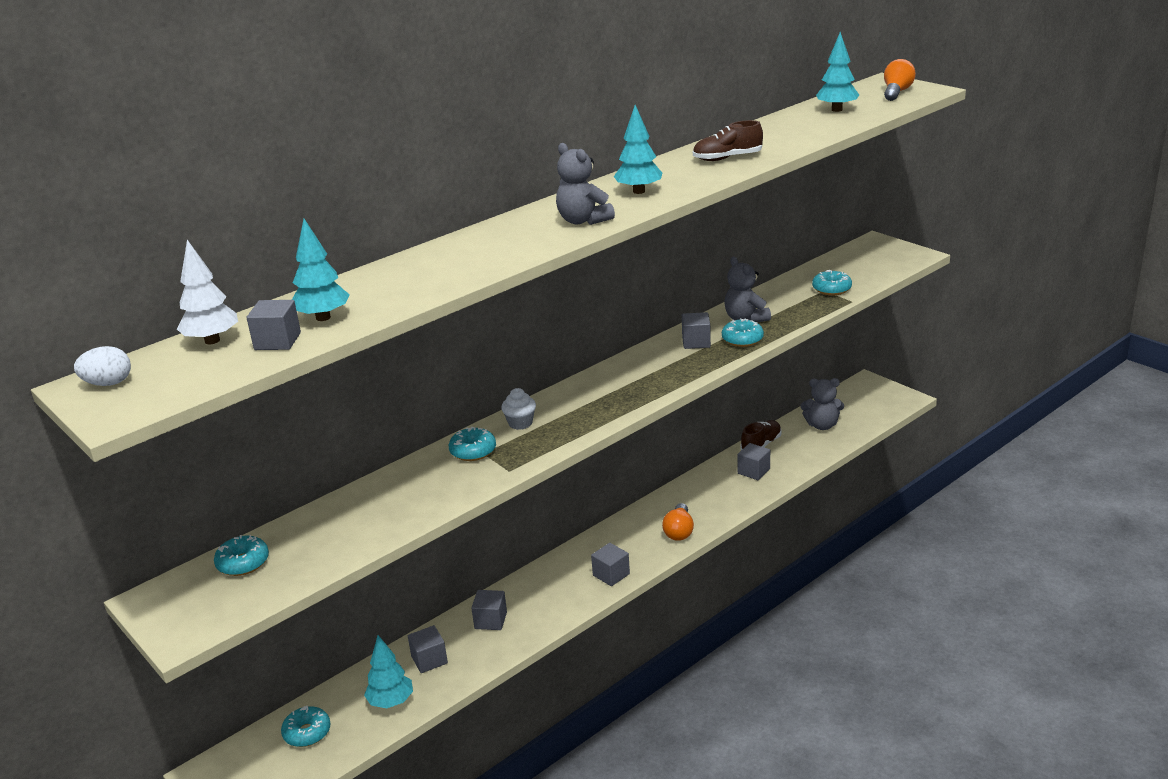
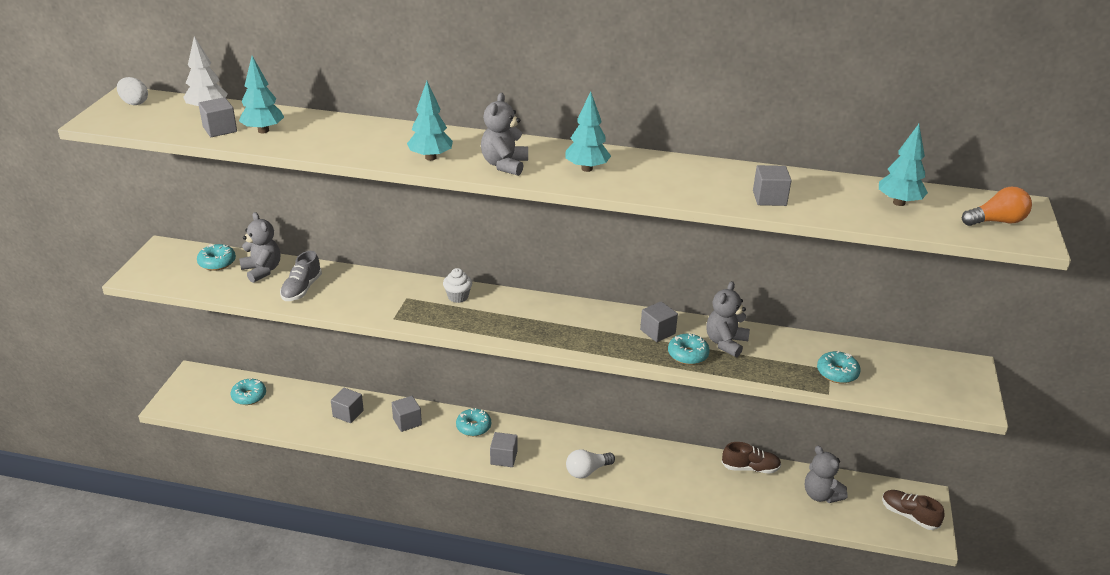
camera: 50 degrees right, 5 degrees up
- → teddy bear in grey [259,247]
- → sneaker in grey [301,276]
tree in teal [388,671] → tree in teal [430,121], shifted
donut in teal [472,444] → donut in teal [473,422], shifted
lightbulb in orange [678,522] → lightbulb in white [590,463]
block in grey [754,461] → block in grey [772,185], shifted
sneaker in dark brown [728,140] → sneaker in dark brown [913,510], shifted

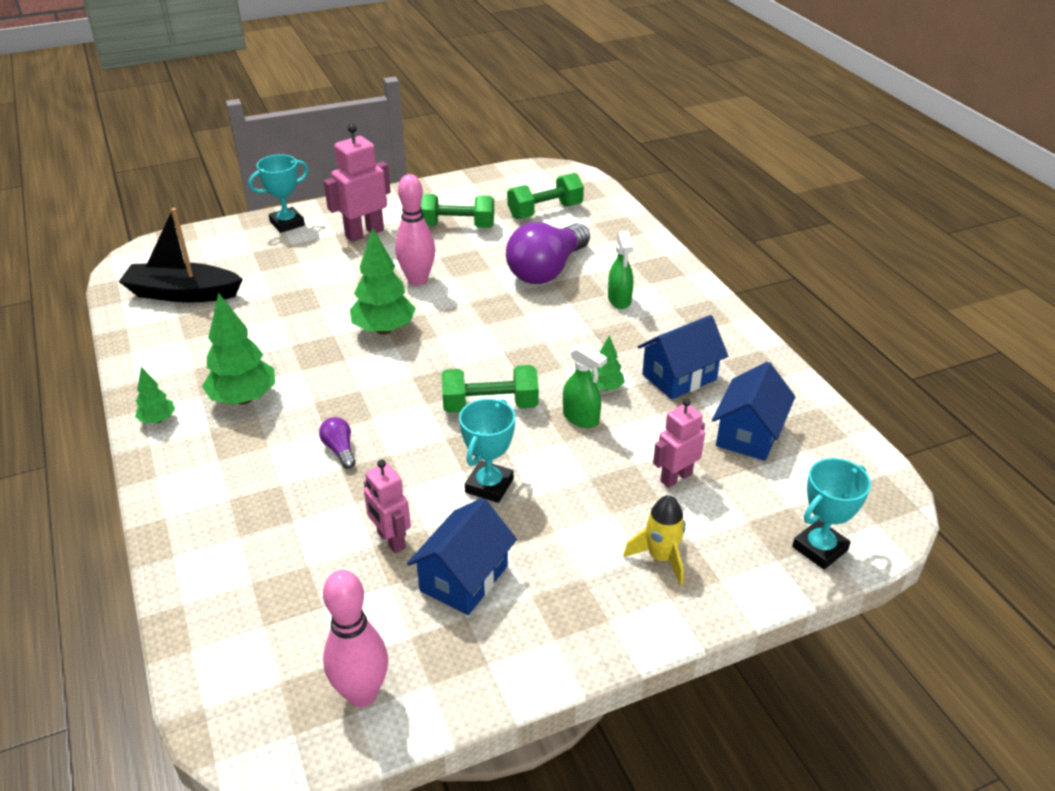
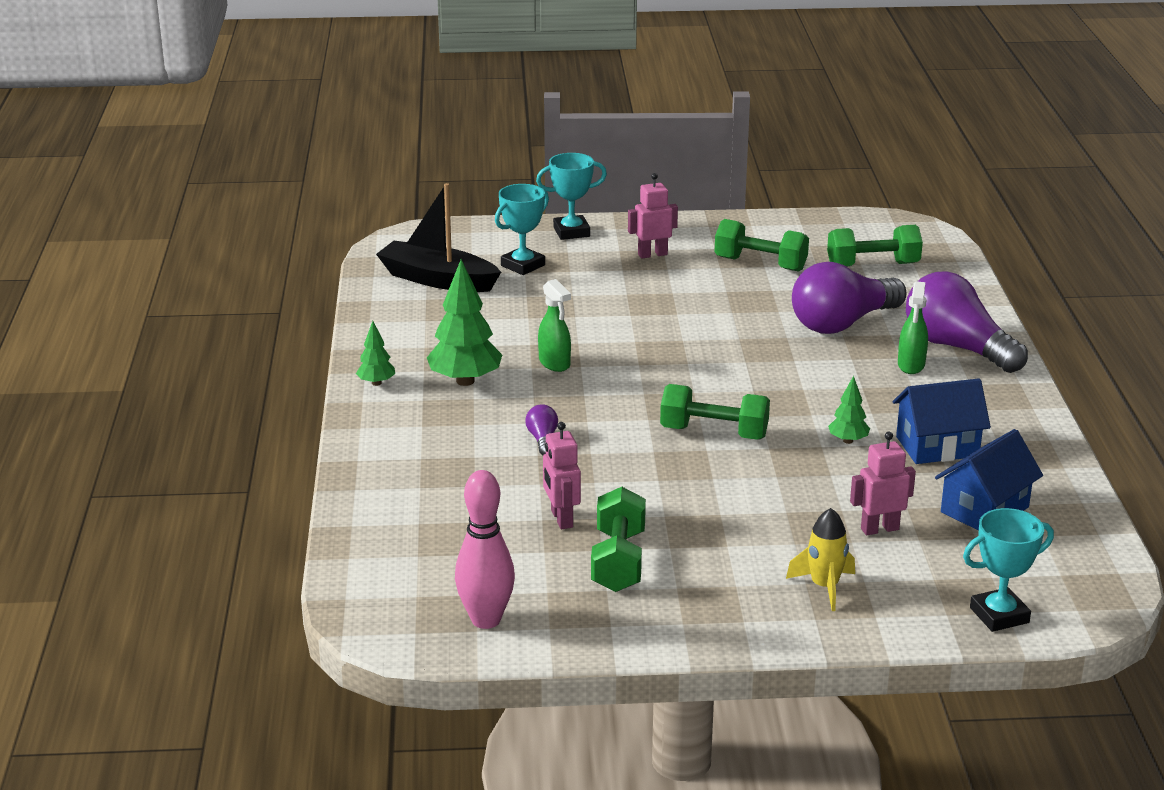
camera: 20 degrees right, 10 degrees down
award cup in teal [487,451] → award cup in teal [522,229], shifted
sprayer in leaf-green [585,385] → sprayer in leaf-green [554,325], shifted
toy house in royal blue [462,556] → dumbbell in leaf-green [618,539]
toy robot in rose-pink [357,183] → toy robot in rose-pink [653,216], x0.65
- → lightbulb in purple [967,322]
tree in leaf-green [383,281] → -
tenpin in rose-pink [415,230] → -

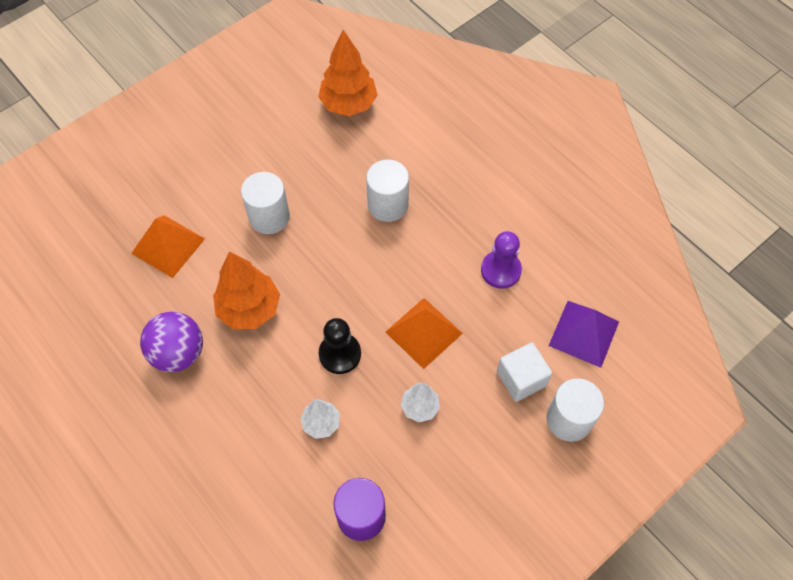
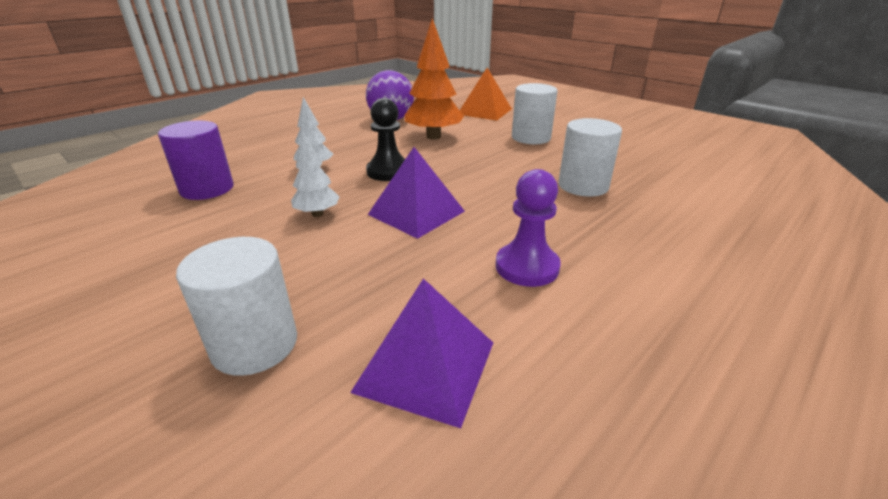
camera: 85 degrees right, 30 degrees down
solid pyramid in orange [424,333] → solid pyramid in purple [416,193]
tree in orange [347,73] → -
block in white [524,372] → -

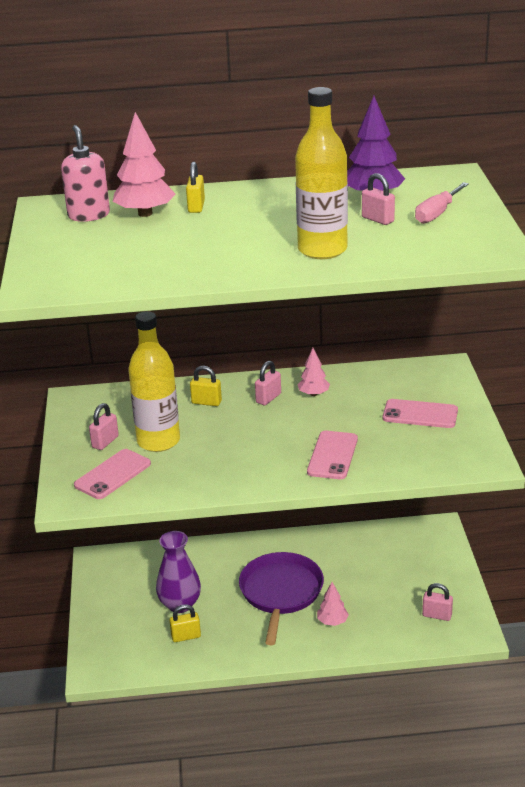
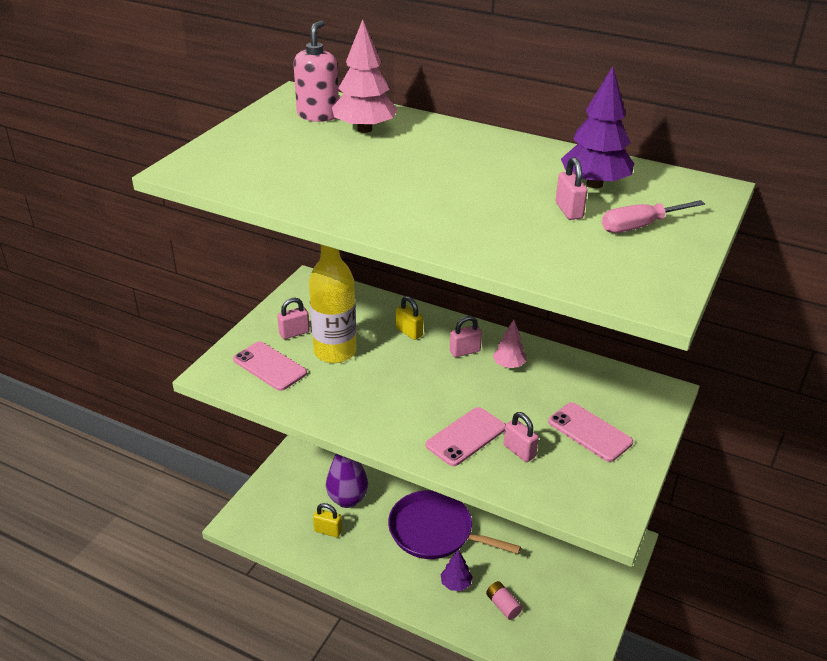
camera: 30 degrees right, 5 degrees up
mobile phone in rose-pink [112,474] → mobile phone in rose-pink [270,366], 60 degrees clockwise
skillet in purple [281,598] → skillet in purple [454,524], 105 degrees counterclockwise
tree in rose-pink [333,604] → tree in purple [456,570]
- → power cell in rose-pink [504,600]
padlock in rose-pink [437,602] → padlock in rose-pink [521,437], shifted
padlock in bright yellow [195,187] → -
bottle in bright yellow [321,173] → -

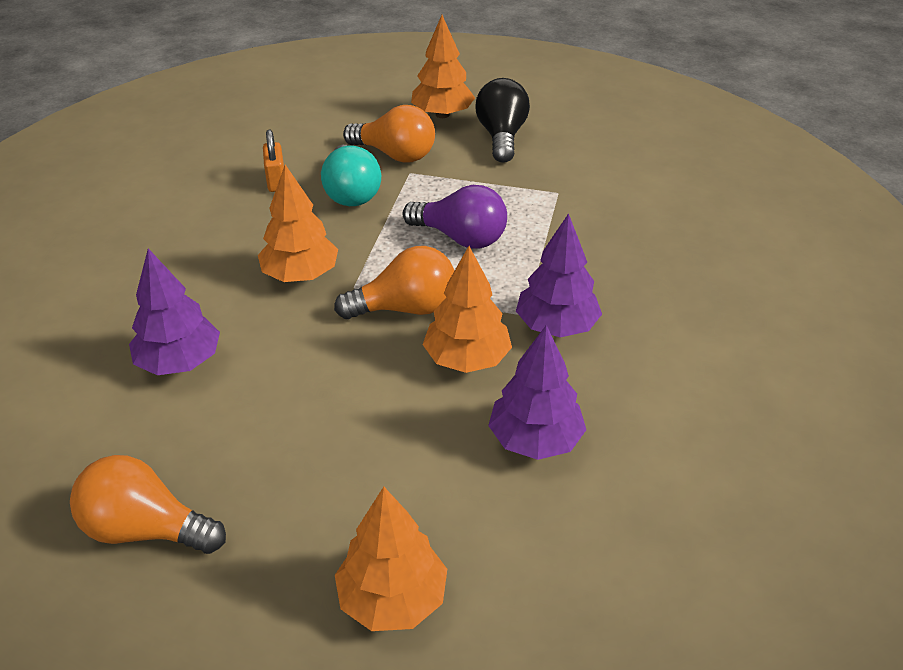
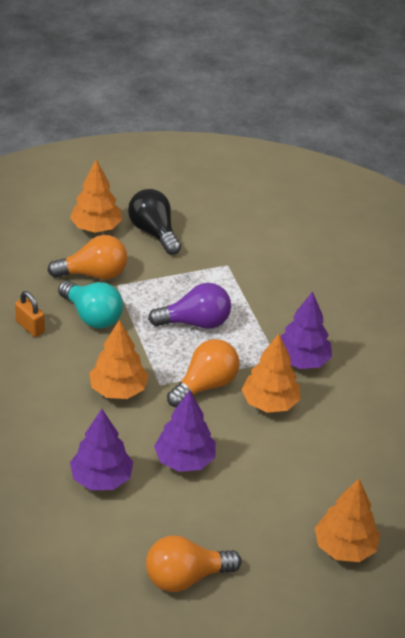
camera: 35 degrees left, 0 degrees up
tree in purple [537,392] → tree in purple [185,431], shifted

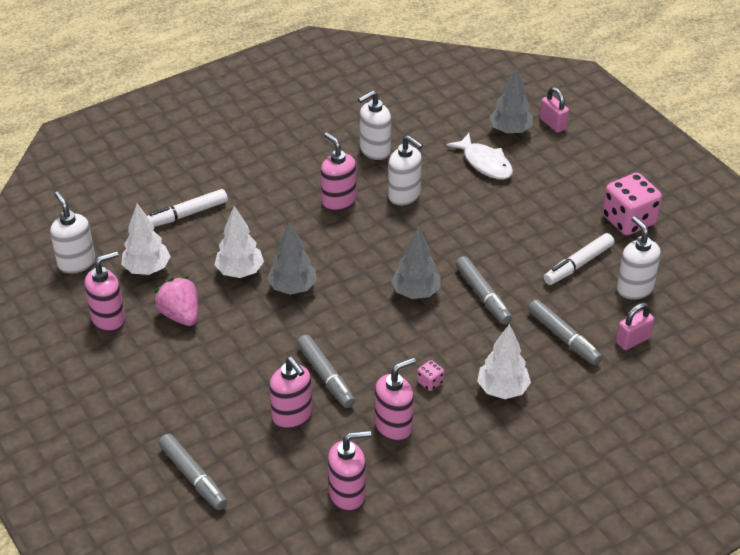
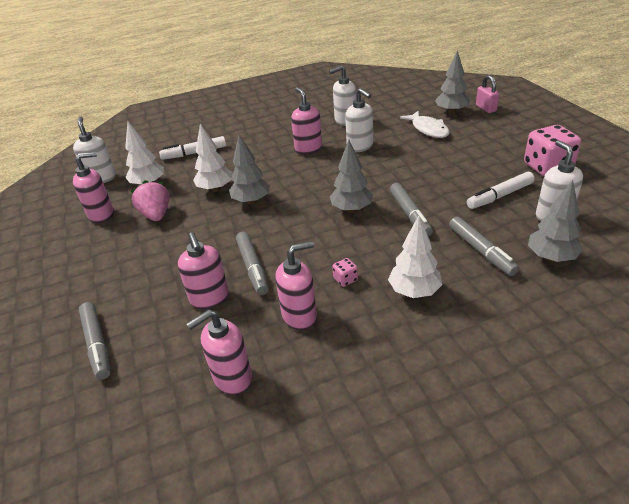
camera: 15 degrees right, 5 degrees down
pump bottle in rose-pink [349,471] → pump bottle in rose-pink [219,352], 150 degrees clockwise
padlock in rose-pink [635,326] → tree in grey [555,221]

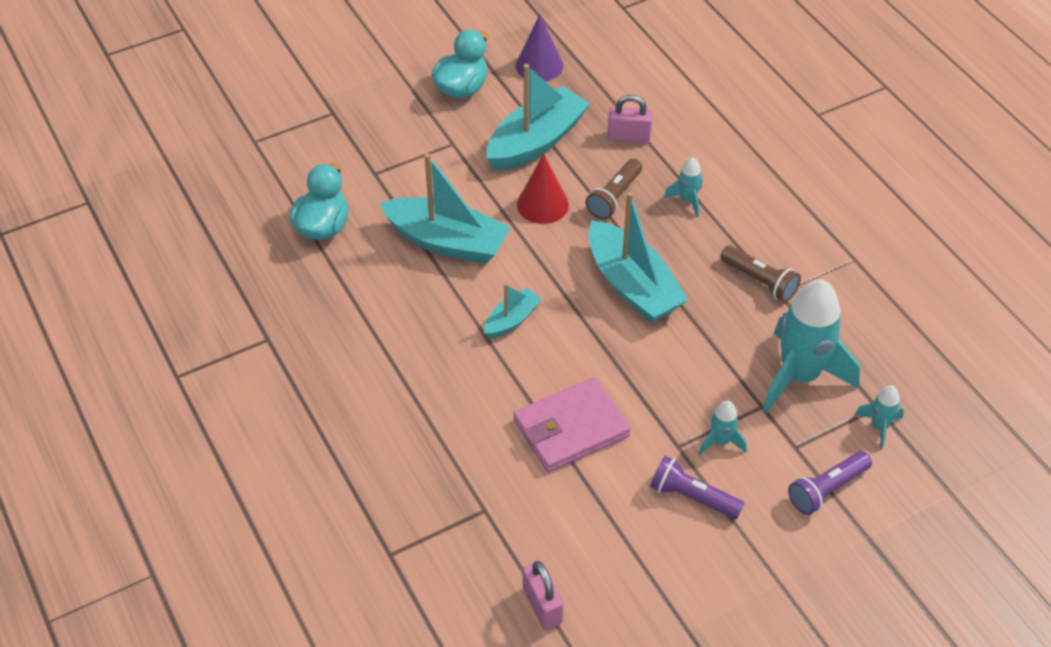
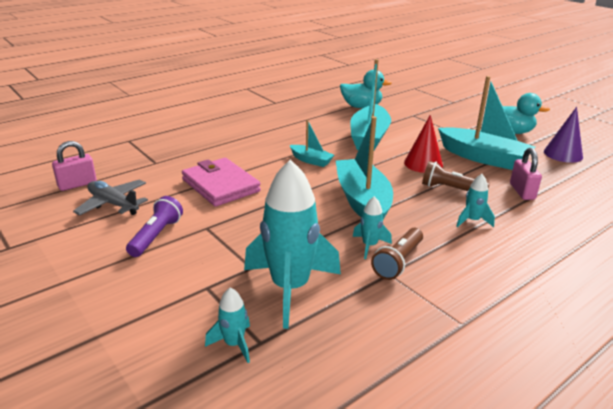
camera: 80 degrees right, 20 degrees down
- → aeroplane in grey [110,197]
toy boat in teal [638,257] → toy boat in teal [364,167], 120 degrees clockwise
rocket in teal [722,428] → rocket in teal [372,227], shifted
pocket torch in purple [830,483] → -

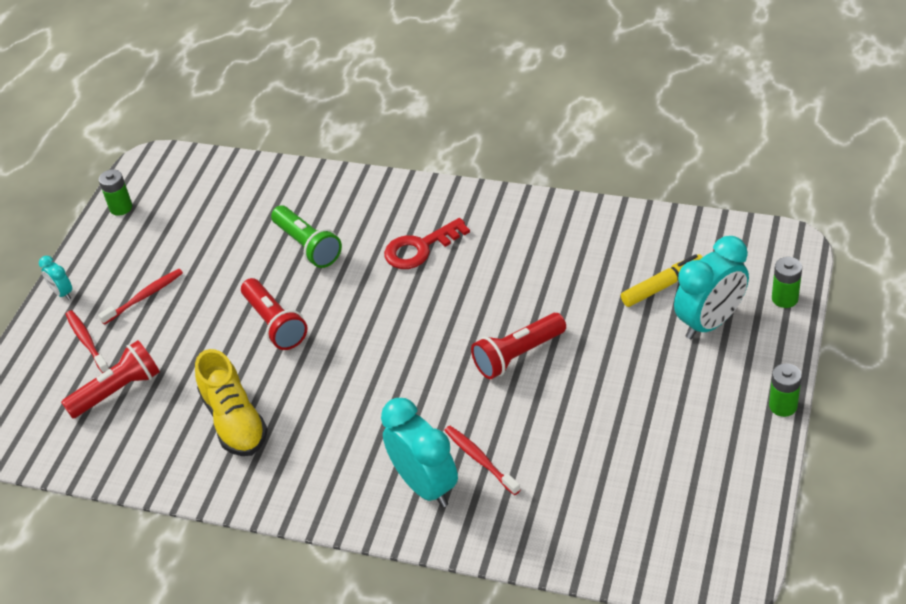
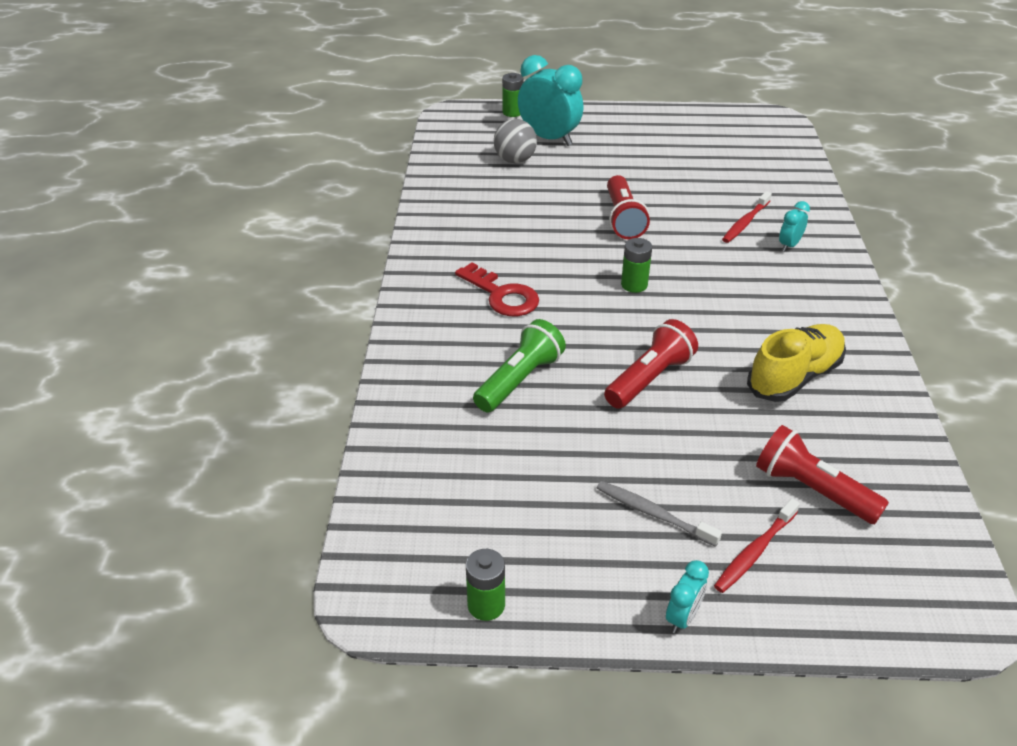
camera: 110 degrees left, 5 degrees down
marker pen in bright yellow [661,280] → play ball in grey [515,141]
tooth brush in red [140,297] → tooth brush in grey [659,514]
pocket torch in red [518,346] → pocket torch in red [628,207], 45 degrees clockwise
power cell in leaf-green [785,390] → power cell in leaf-green [636,265], shifted
alarm clock in teal [419,452] → alarm clock in teal [794,226], x0.48

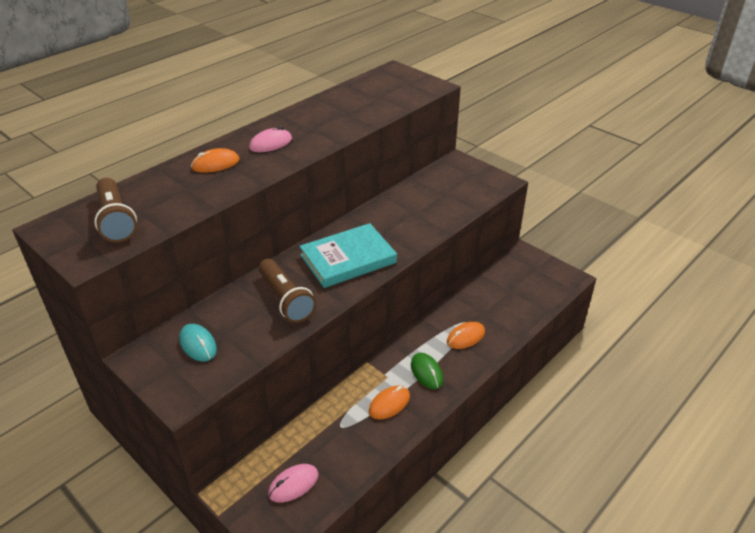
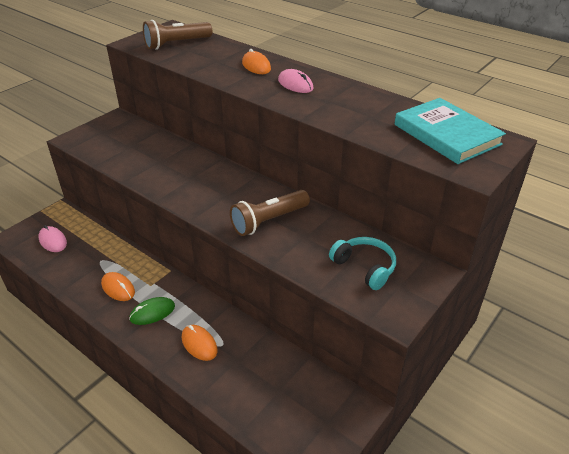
camera: 85 degrees right, 0 degrees up
pocket torch in dark brown [287,291] → pocket torch in dark brown [270,213], shifted
- → over-ear headphones in teal [362,263]
book in teal [348,255] → book in teal [450,131], shifted
PC mouse in teal [198,342] → -

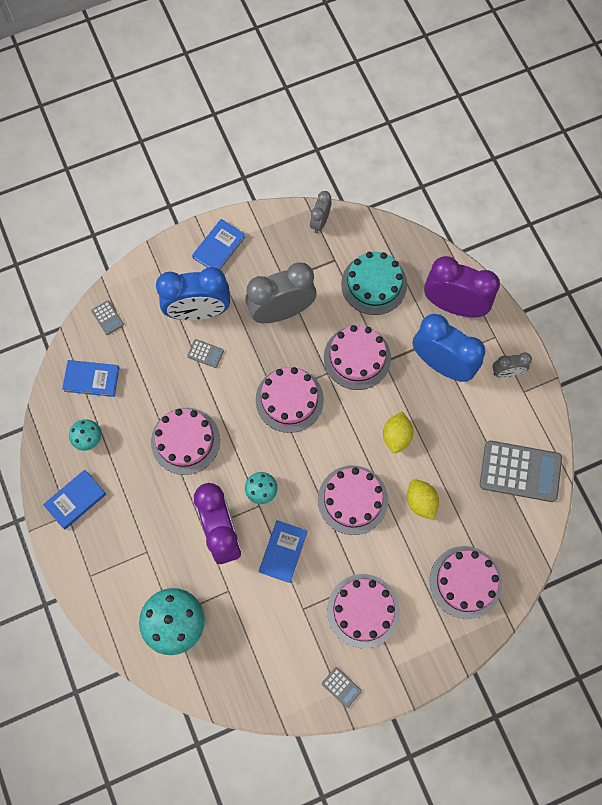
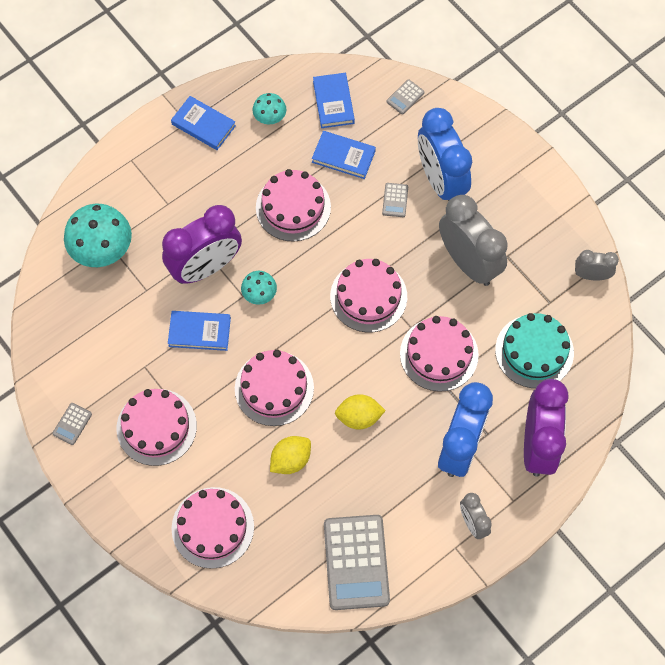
camera: 75 degrees right, 5 degrees down
book in royal blue [218,244] → book in royal blue [344,155], shifted

